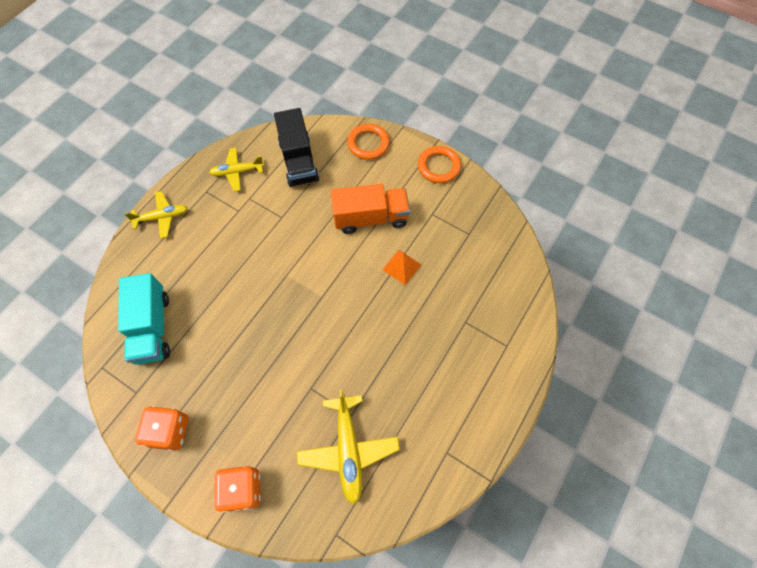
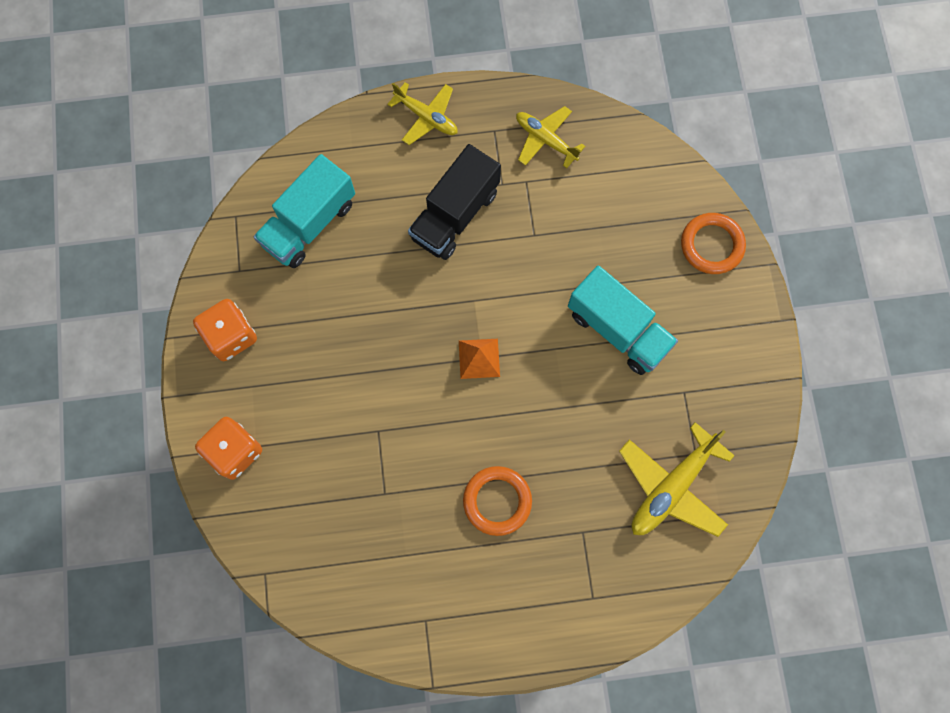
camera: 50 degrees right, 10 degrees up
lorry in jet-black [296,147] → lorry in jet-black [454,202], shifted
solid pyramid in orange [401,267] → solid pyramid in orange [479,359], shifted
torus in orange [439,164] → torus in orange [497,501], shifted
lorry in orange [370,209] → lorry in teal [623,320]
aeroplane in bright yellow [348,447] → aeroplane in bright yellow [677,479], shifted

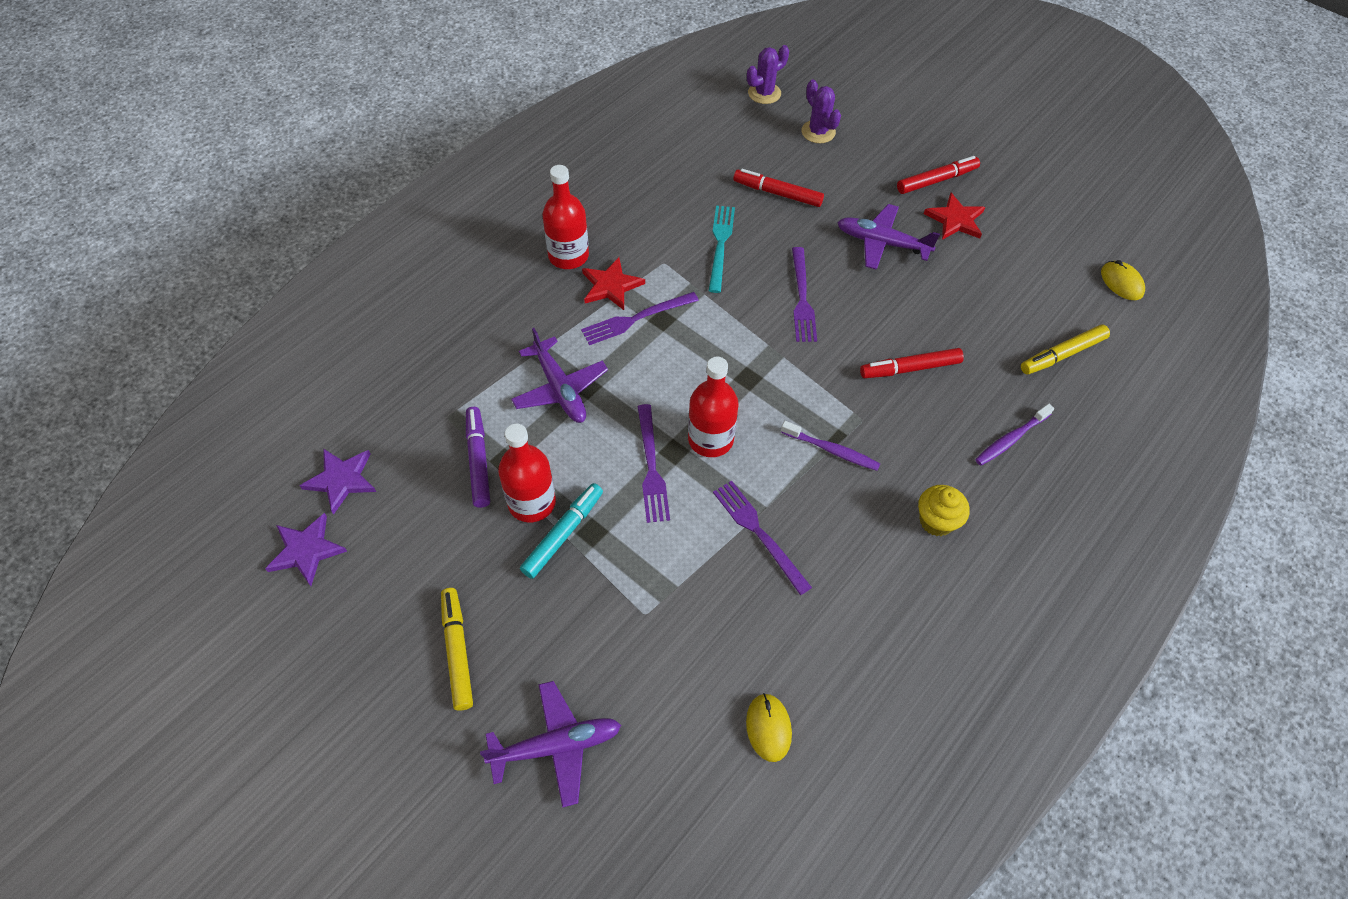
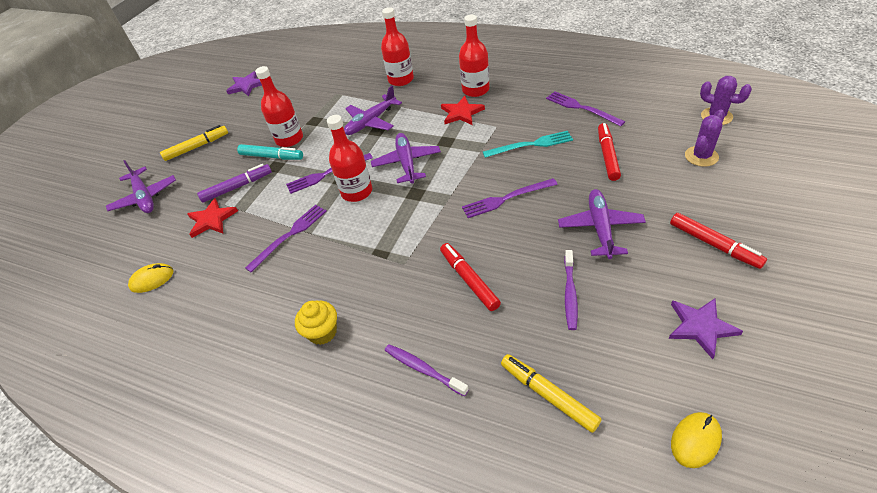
camera: 80 degrees right, 10 degrees down
star shape in red [954,216] → star shape in red [212,218], shifted
marker pen in purple [478,457] → marker pen in purple [234,183], shifted
- → aeroplane in purple [406,158]
- → bottle in red [397,46]
dinner fork in purple [640,318] → dinner fork in purple [585,109], shifted
tooth brush in purple [830,446] → tooth brush in purple [571,290], shifted
star shape in purple [338,482] → star shape in purple [706,329], shifted

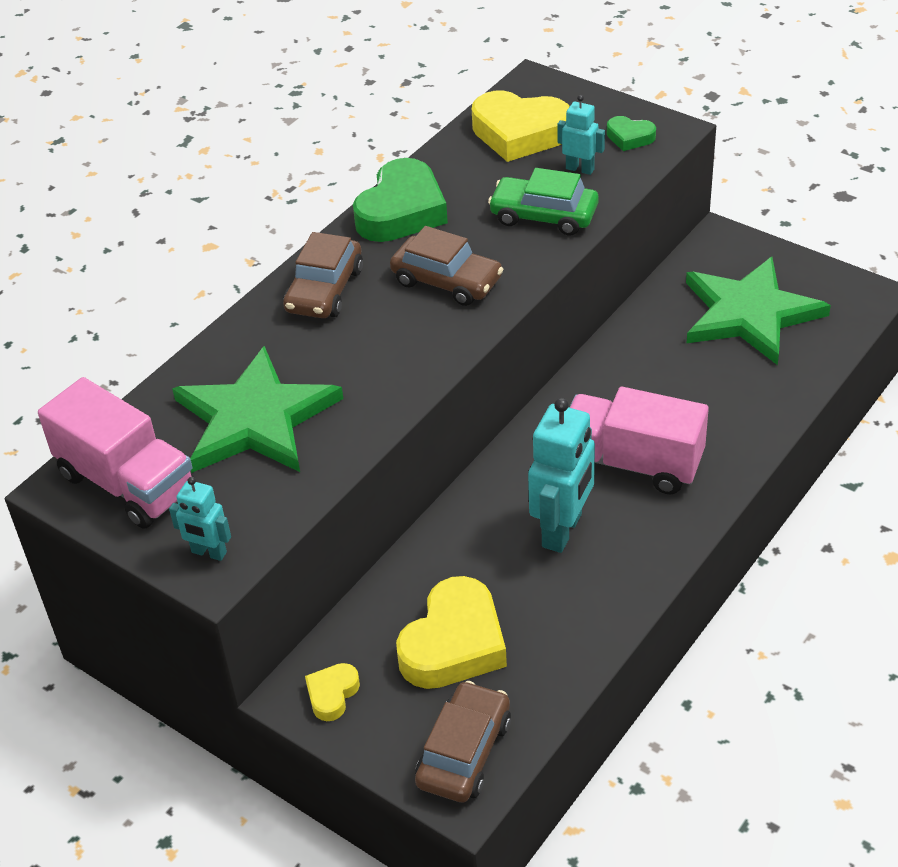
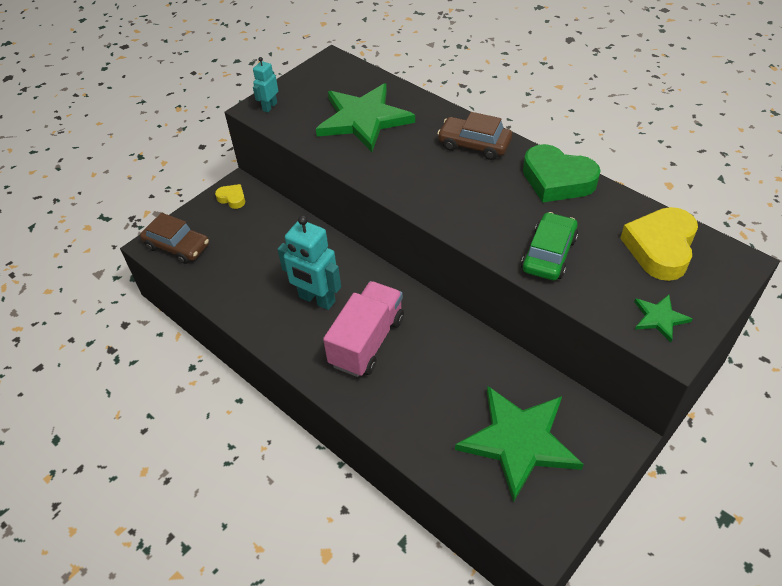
camera: 95 degrees right, 5 degrees up
heart in leaf-green [631,133] → star shape in leaf-green [663,318]
lorry in rose-pink [116,453] → -
toy car in dark brown [446,266] → -
heart in bright yellow [451,632] → -
toy robot in teal [581,135] → -

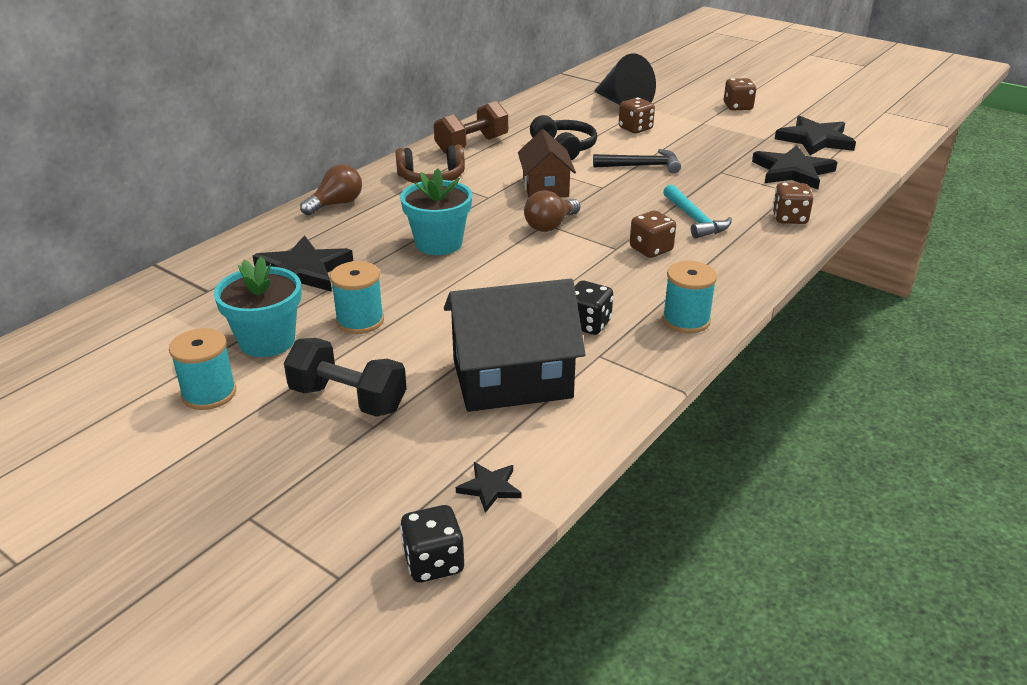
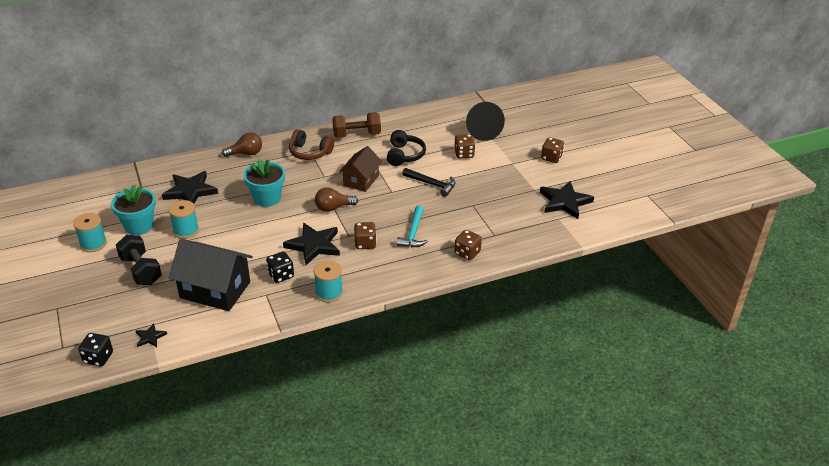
camera: 30 degrees right, 5 degrees up
star shape in jet-black [794,167] → star shape in jet-black [311,244], shifted

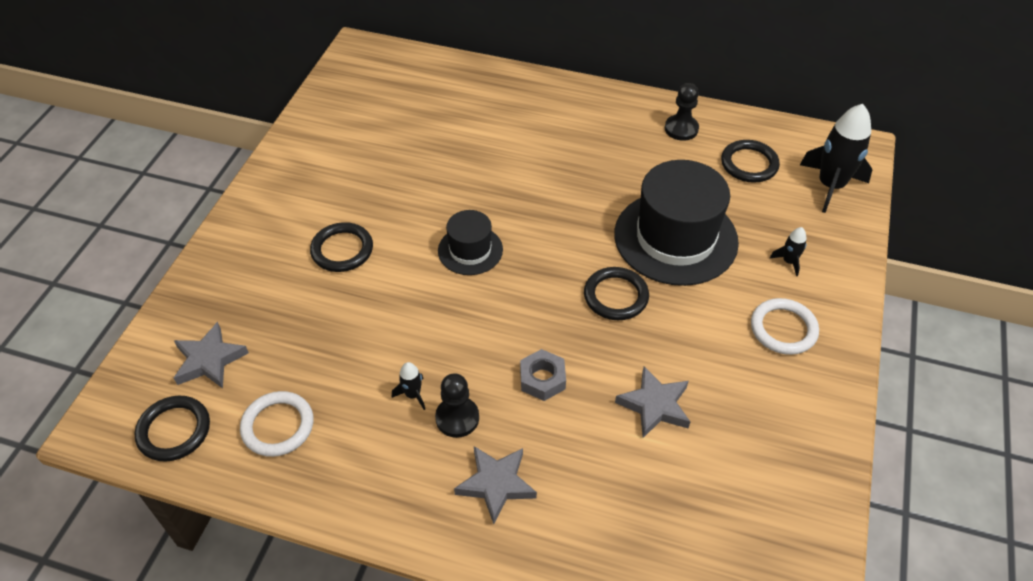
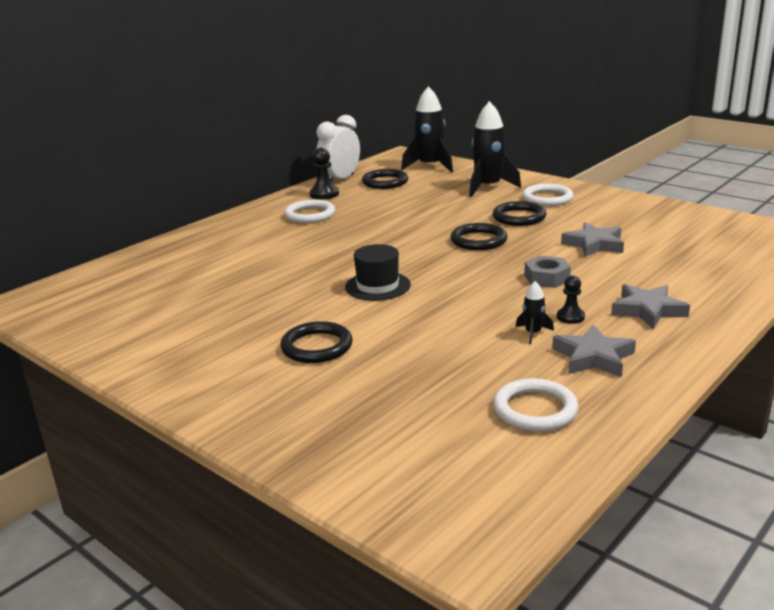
camera: 65 degrees left, 25 degrees down
- → torus in white [309,211]
- → alarm clock in white [338,148]
rocket in jet-black [788,251] → rocket in jet-black [495,149], x2.20
torus in jet-black [172,429] → torus in jet-black [519,213], shifted
star shape in grey [211,355] → star shape in grey [594,350], shifted
pawn in jet-black [457,405] → pawn in jet-black [571,300], x0.66
top hat in jet-black [676,223] → -

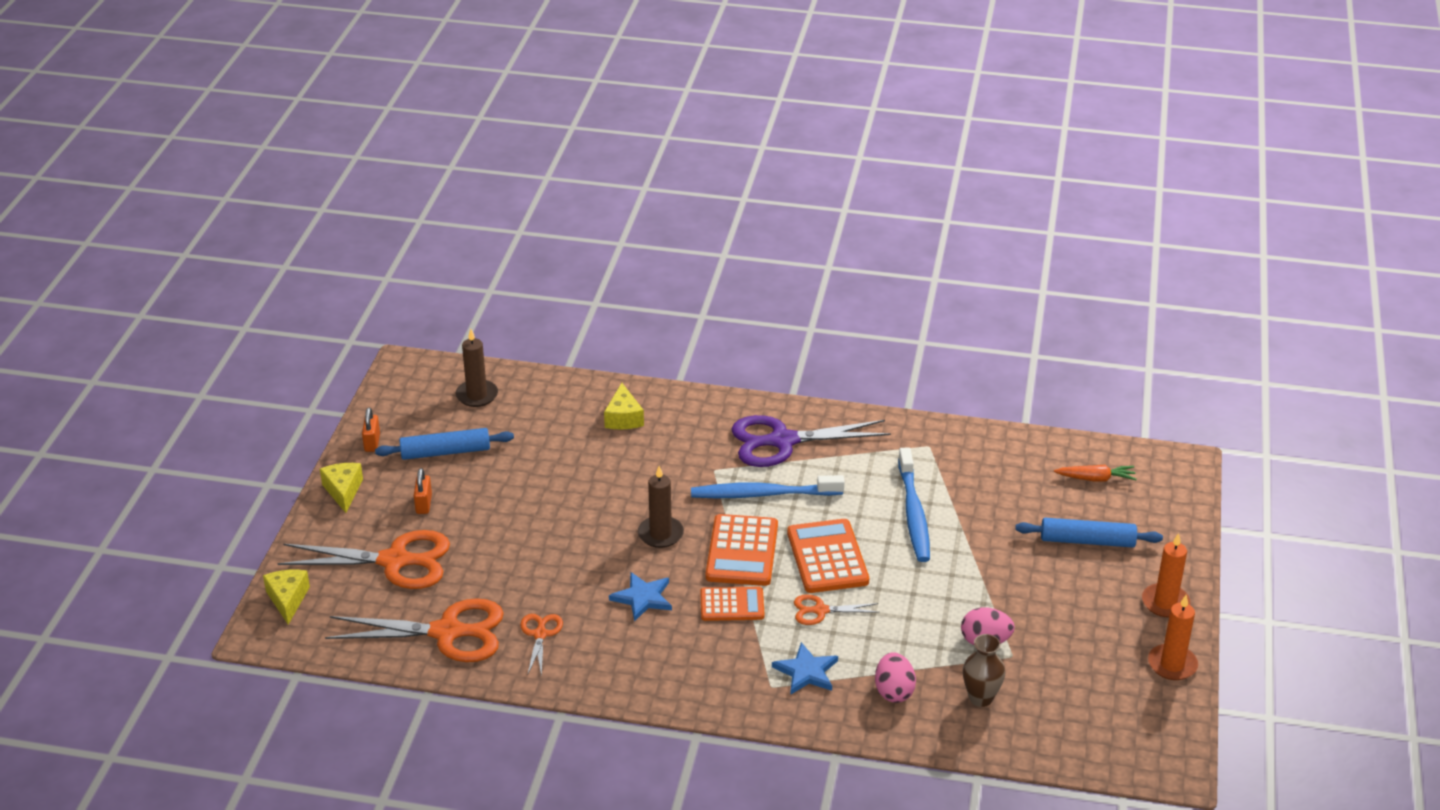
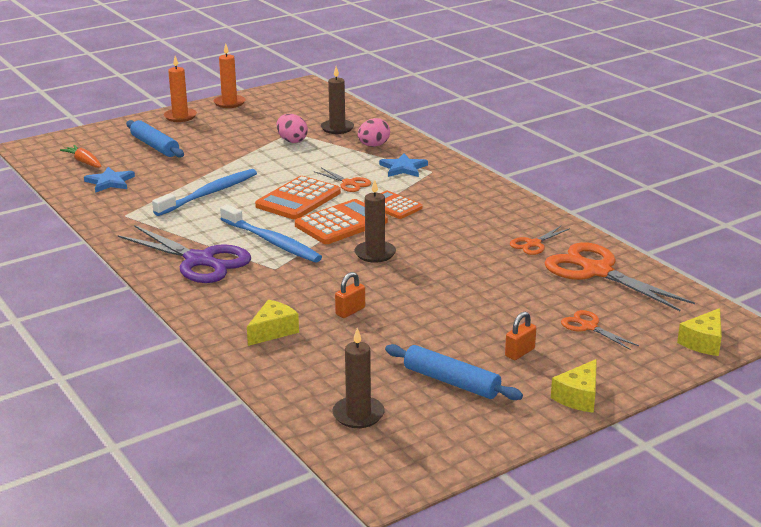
camera: 135 degrees left, 10 degrees down
star shape in royal blue [640,597] → star shape in royal blue [109,180], shifted
tall vase in dark brown [984,670] → wax candle in dark brown [337,100]
padlock in orange [371,429] → padlock in orange [350,295], shifted
pair of scissors in orange [364,559] → pair of scissors in orange [600,330], x0.49

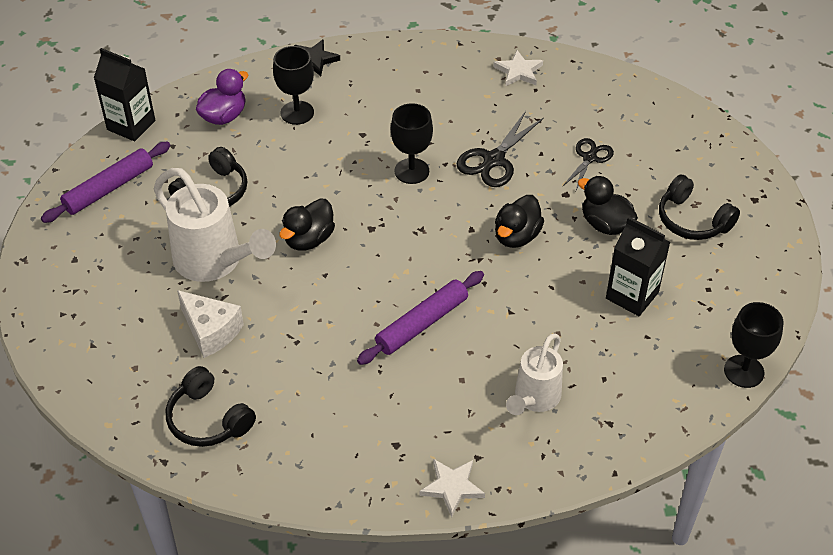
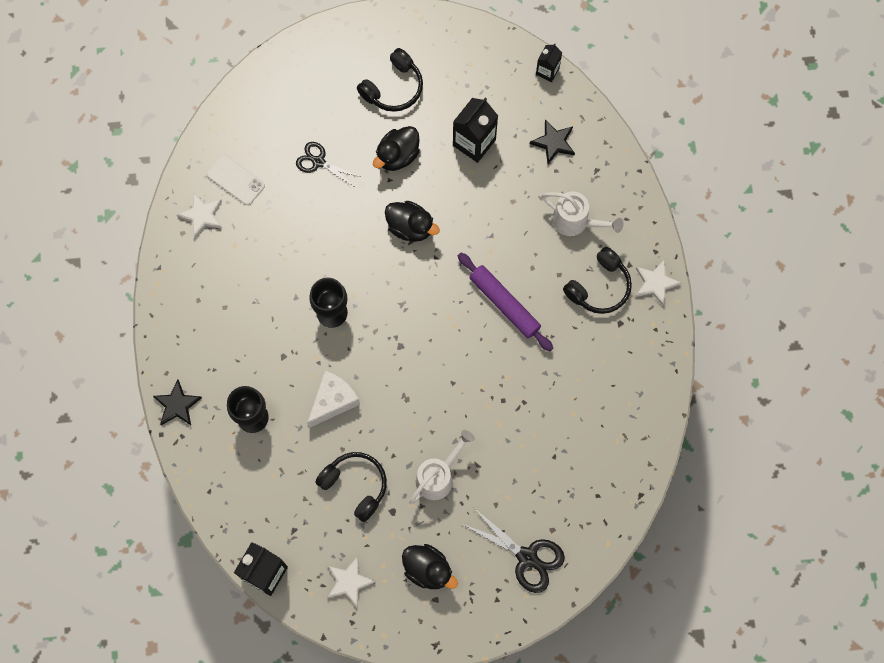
camera: 90 degrees left, 25 degrees up
- → mobile phone in white [236,179]
cheese wedge in white [210,324] → cheese wedge in white [333,399], shifted
pastry roller in purple [106,182] → star shape in white [351,581]
toy duck in jet-black [307,224] → toy duck in jet-black [430,566], shifted
watering pot in white [215,225] → watering pot in white [442,467], x0.63
pair of scissors in jet-black [500,149] → pair of scissors in jet-black [514,550], shifted
- → star shape in jet-black [552,141]
wine glass in jet-black [753,345] → carton in jet-black [549,62]
over-ear headphones in jet-black [211,406] → over-ear headphones in jet-black [597,280], shifted
toy duck in purple [222,97] → -

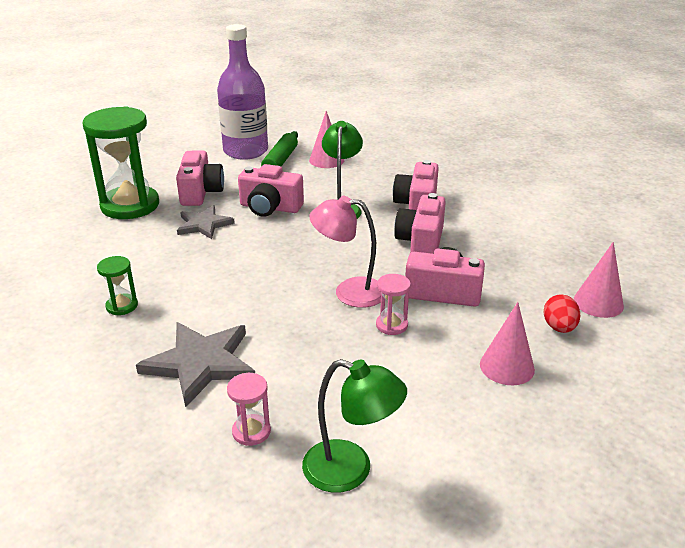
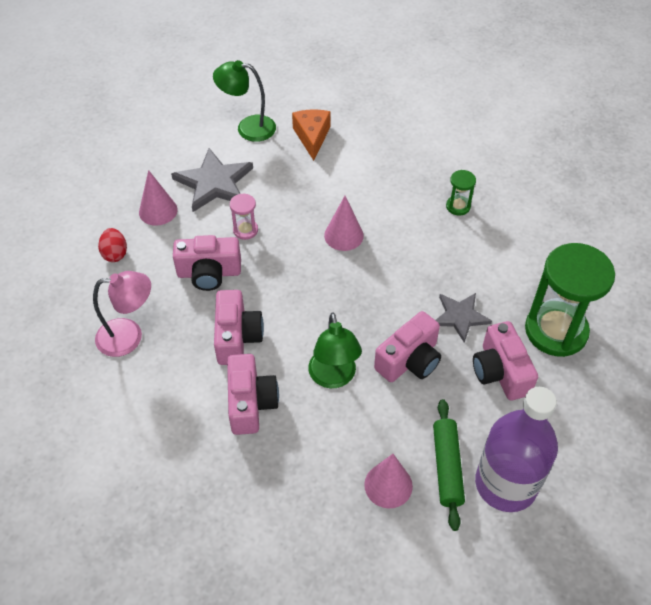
camera: 165 degrees right, 20 degrees up
lamp in rose-pink [345,252] → lamp in rose-pink [122,314], shifted
star shape in grey [195,365] → star shape in grey [212,180], shifted
sandglass in rose-pink [249,409] → cheese wedge in orange [311,135]
cone in rose-pink [599,280] → cone in rose-pink [344,223], shifted
camera in rose-pink [271,190] → camera in rose-pink [407,346], 135 degrees clockwise

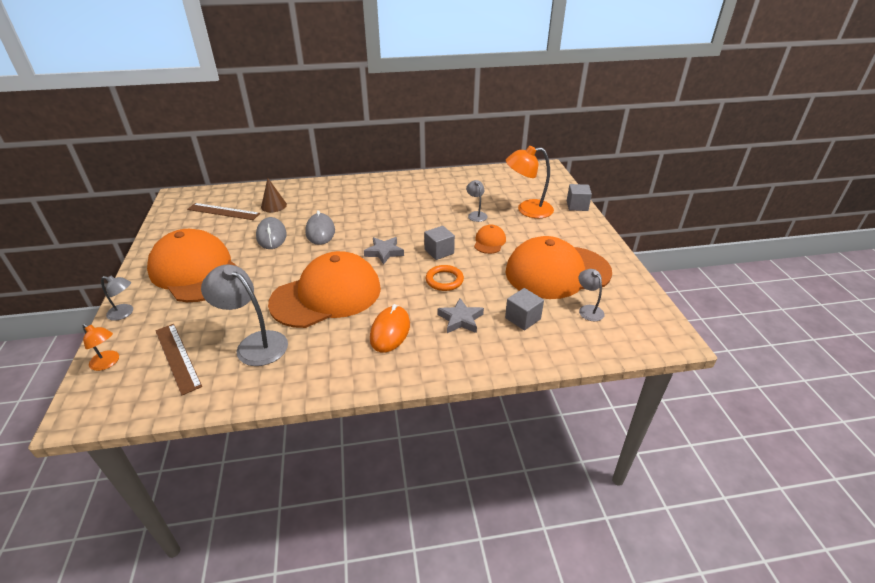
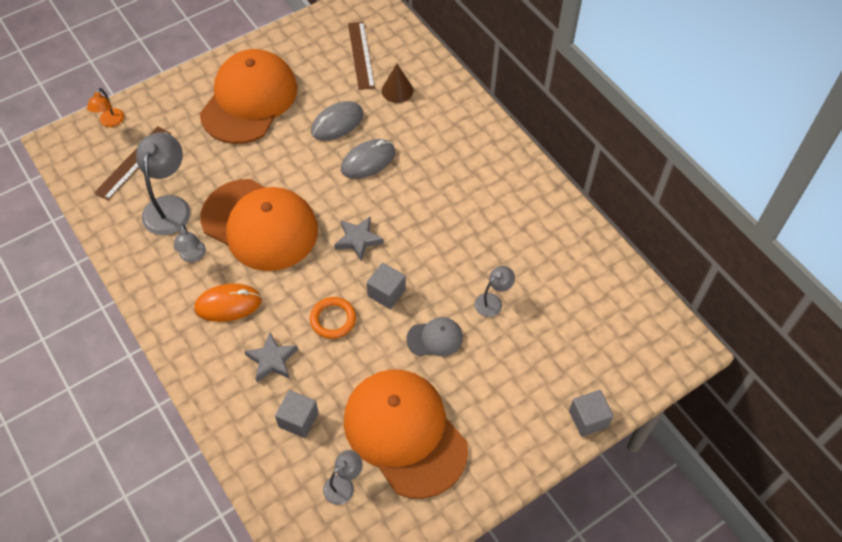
camera: 65 degrees right, 20 degrees up
lamp in grey [117,298] → lamp in grey [190,243], shifted
peaked cap in orange [490,239] → peaked cap in grey [435,336]
lamp in orange [530,182] → -

